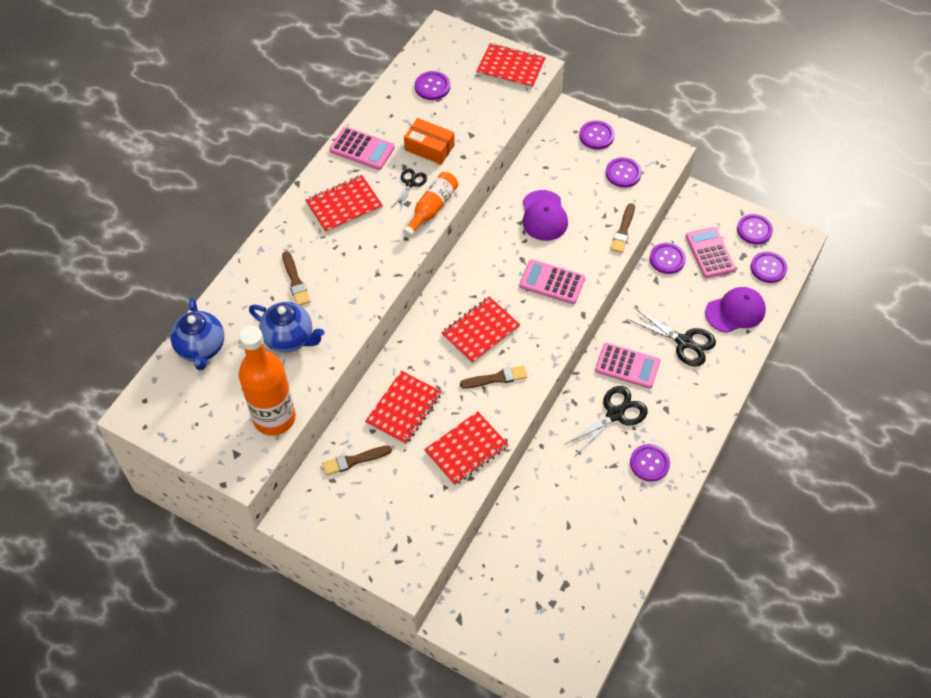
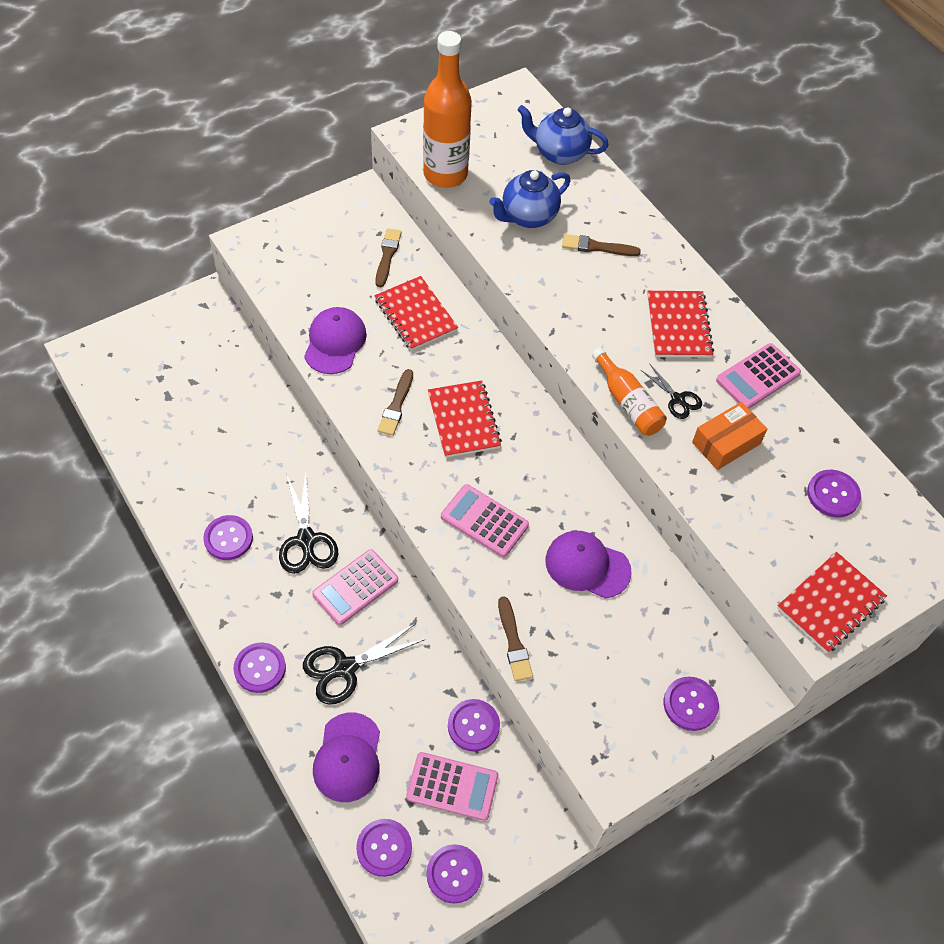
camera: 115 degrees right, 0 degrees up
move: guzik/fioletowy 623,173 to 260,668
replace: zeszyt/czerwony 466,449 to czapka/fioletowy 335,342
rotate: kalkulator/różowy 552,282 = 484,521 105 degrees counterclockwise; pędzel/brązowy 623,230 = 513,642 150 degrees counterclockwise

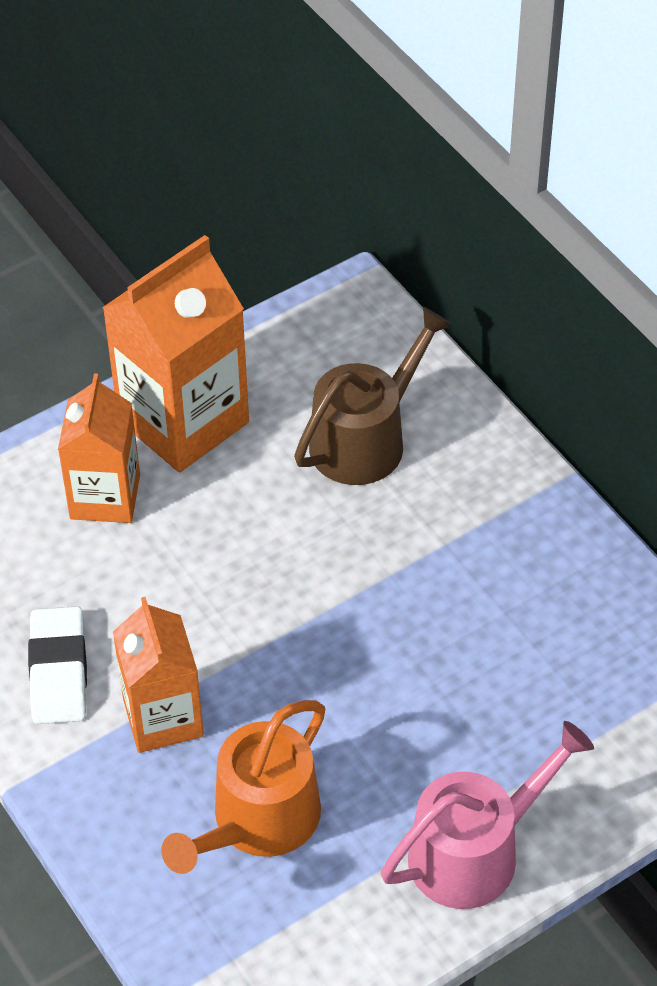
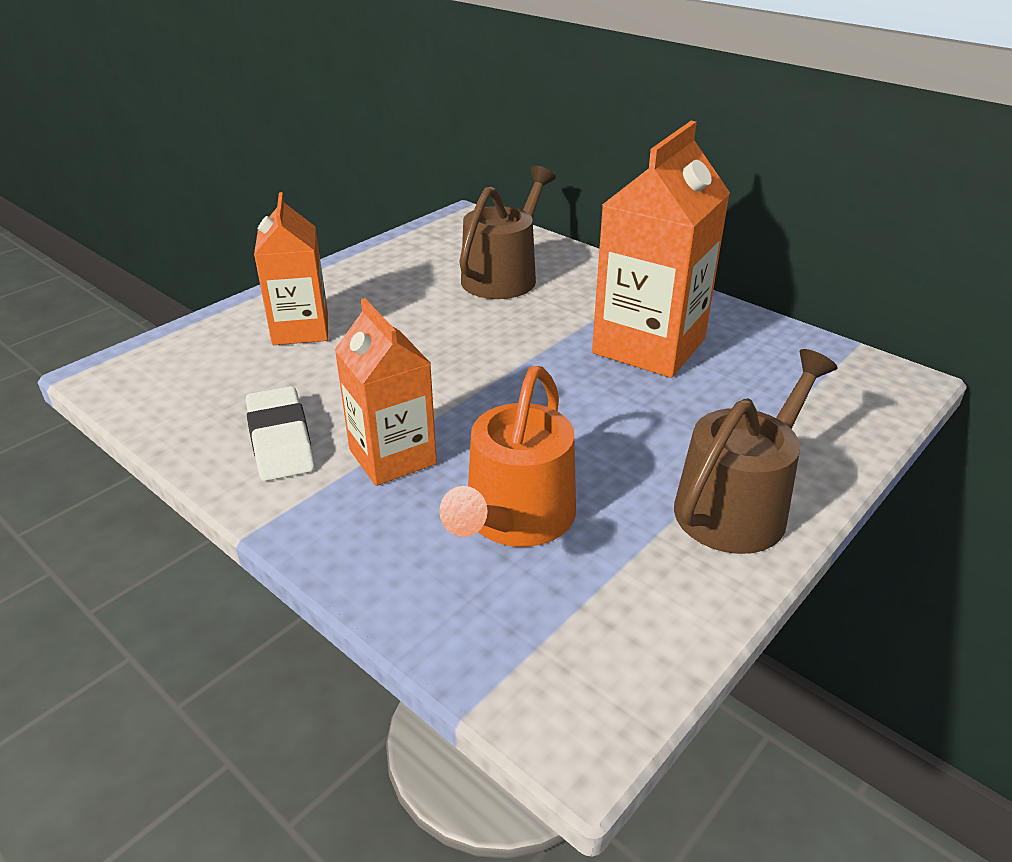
camera: 15 degrees left, 15 degrees down
move: karton mleka/pomarańczowy 183,421 to 649,346
recolor: konewka/różowy 475,851 to konewka/brązowy 738,505

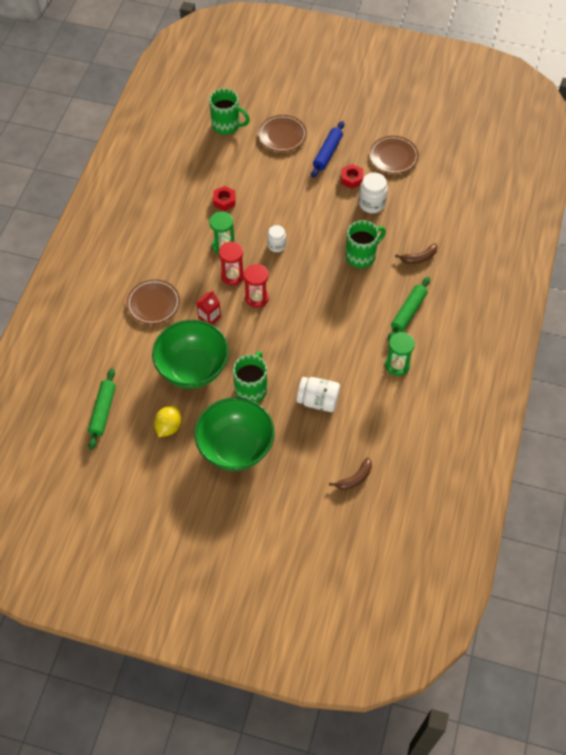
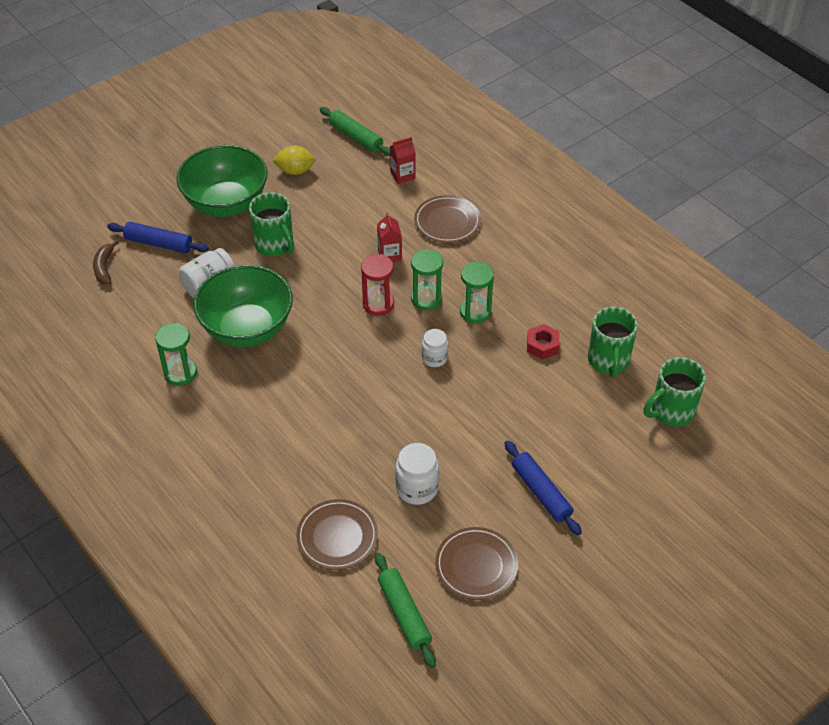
camera: 125 degrees right, 10 degrees down
delete: nakrętka/czerwony 351,179; banan/brązowy 419,257
insert: wałek do ciasta/niebieski 159,243; karton mleka/czerwony 402,175
move: miska/zielony 193,368 to 247,329; talerz/brązowy 282,135 to 337,536; wałek do ciasta/zielony 408,312 to 404,614; kubek/zielony 361,256 to 608,361
recolor: klepsydra/czerwony 232,276 to klepsydra/zielony 426,299
rotate: cytryna/żółty 169,427 = 295,171 60 degrees counterclockwise

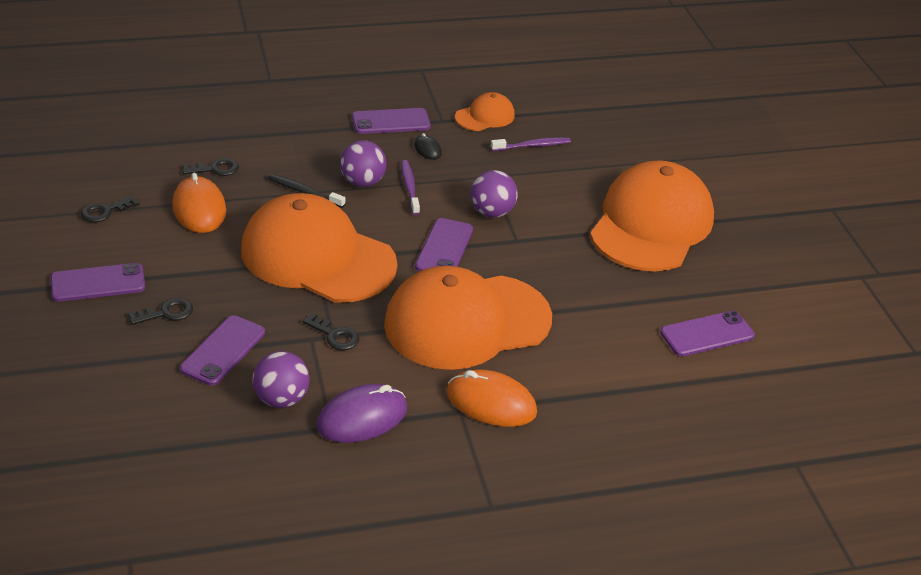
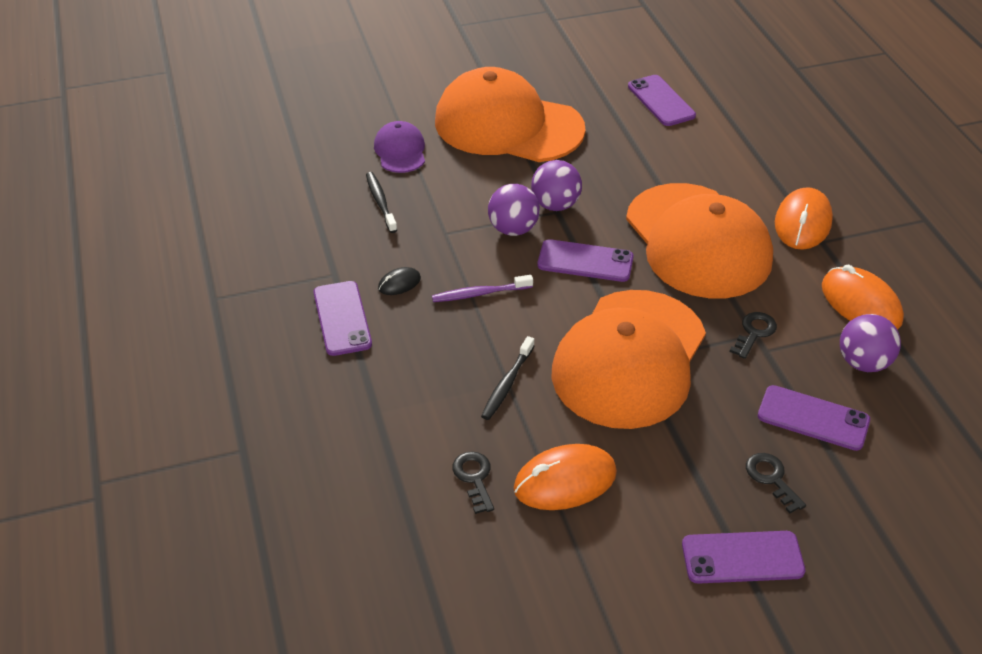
camera: 90 degrees left, 5 degrees up
delete: klucz/czarny 105,211; czapka/pomarańczowy 485,116
insert: czapka/fioletowy 400,151
move: piłka/fioletowy 362,182 to 555,205
recolor: szczoteczka do zębów/fioletowy 532,146 to szczoteczka do zębów/czarny 380,202; myszka/fioletowy 362,417 to myszka/pomarańczowy 861,303
rotate: telefon/fioletowy 98,283 = 742,558 75 degrees counterclockwise

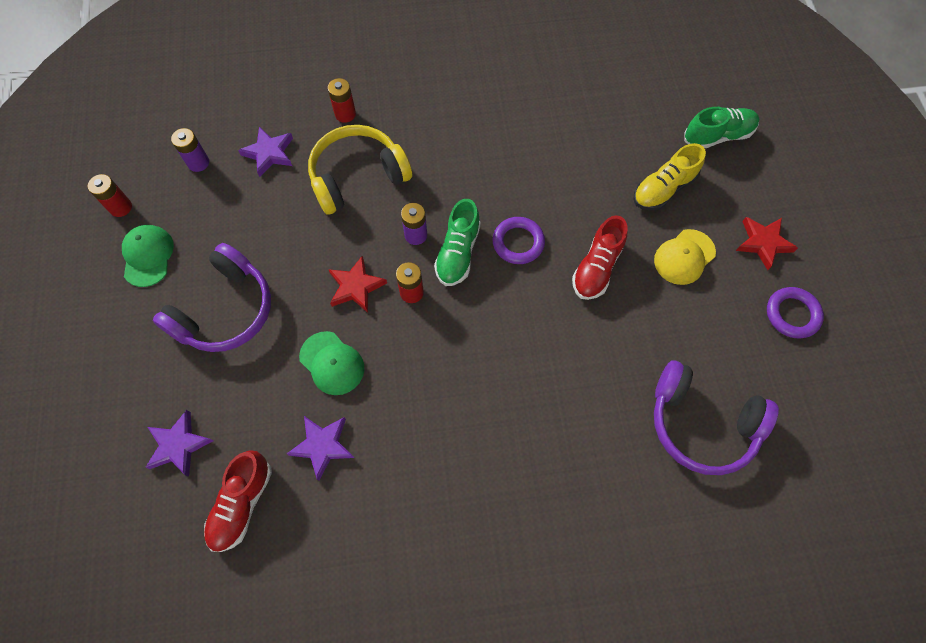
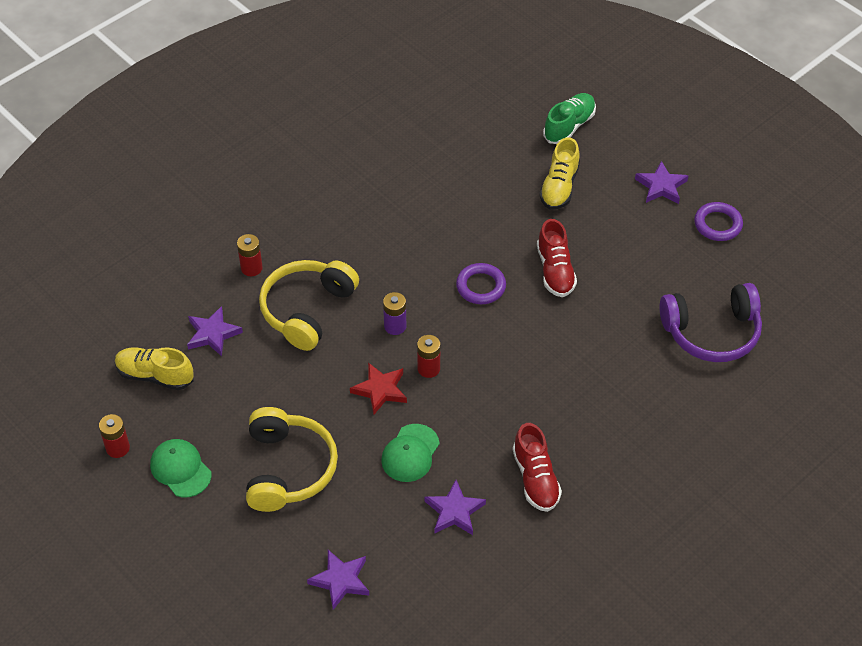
camera: 35 degrees left, 15 degrees down
delete: but/zielony 458,253; czapka/żółty 684,257
move: but/czerwony 242,504 to 535,478
replace: bateria/fioletowy 198,163 to but/żółty 155,375
recolor: słuchawki/fioletowy 226,311 to słuchawki/żółty 288,468; gwiazda/czerwony 763,243 to gwiazda/fioletowy 661,186
rotate: czapka/zielony 332,363 = 410,453 105 degrees clockwise

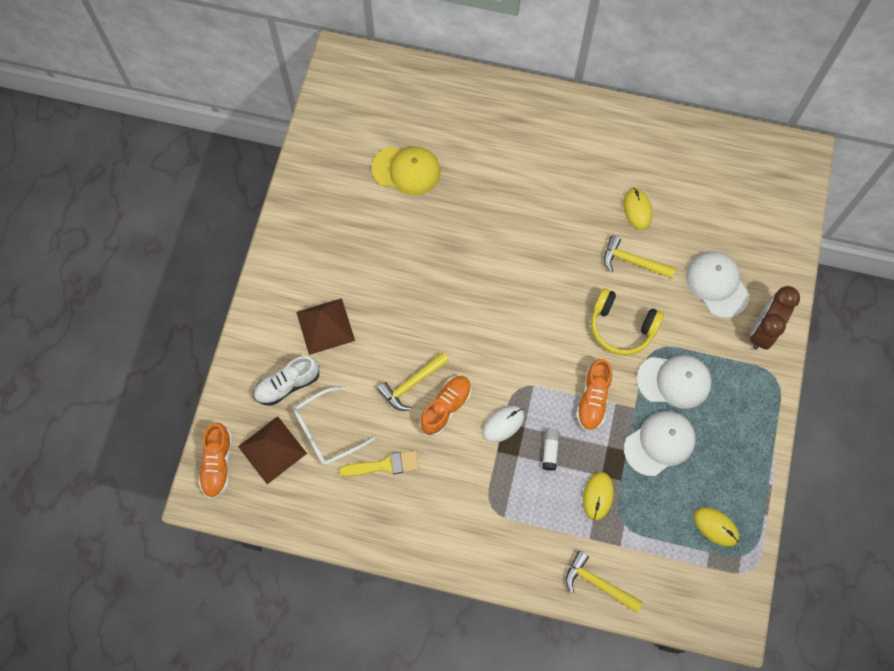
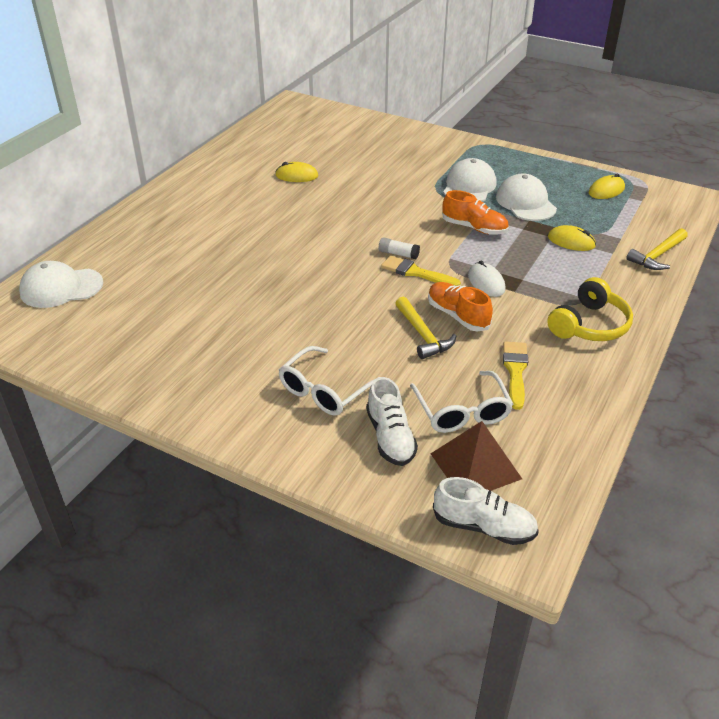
camera: 75 degrees left, 30 degrees down
delete: czapka/żółty 406,170; młotek/żółty 632,261; budzik/brązowy 763,331
insert: pędzel/żółty 416,273
move: czapka/biały 717,284 to 61,288; klej w sztyfcie/biały 550,451 to 398,254; słuchawki/żółty 621,327 to 589,325
replace: piramida/brązowy 325,326 to okulary/biały 325,391
recolor: but/pomarańczowy 218,464 to but/biały 484,526

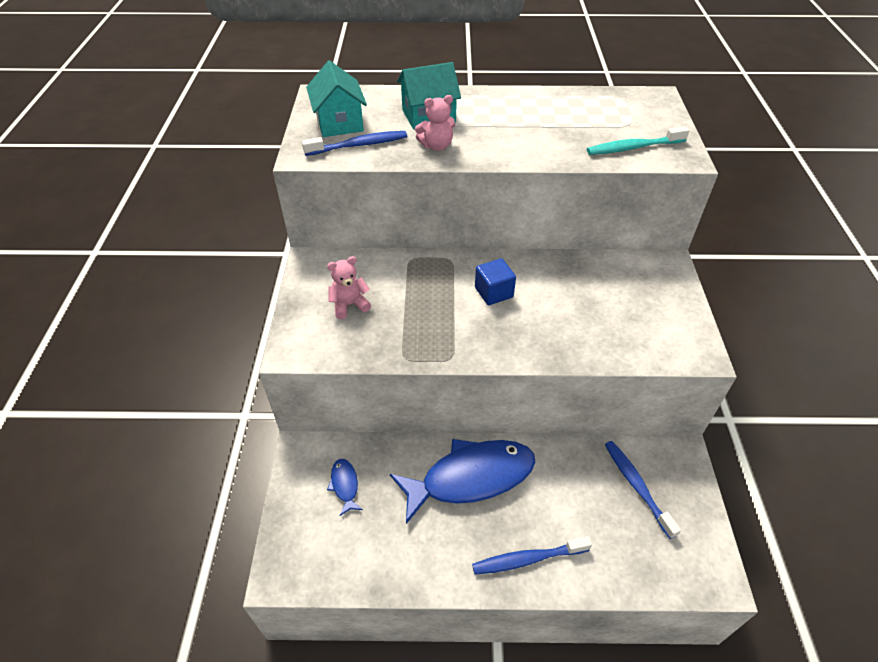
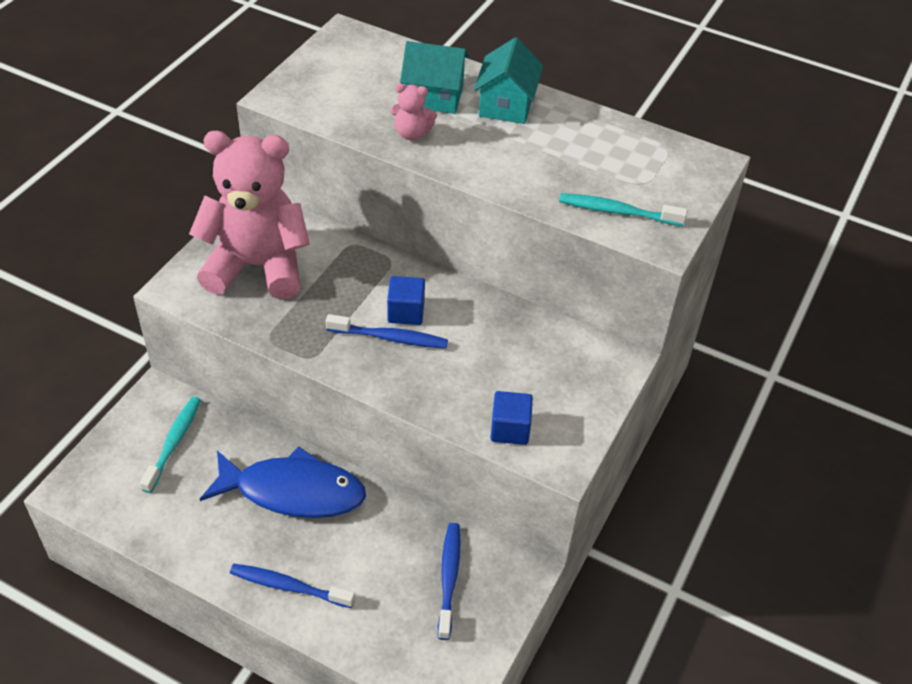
camera: 25 degrees right, 0 degrees up
insert: sześcian/niebieski 510,429
move: szczoteczka do zębów/niebieski 359,145 to 390,338; domek/turkusowy 339,122 to 506,105
replace: ryba/niebieski 345,485 to szczoteczka do zębów/turkusowy 174,443
resize: miś/różowy 349,305 = 257,266 x2.50

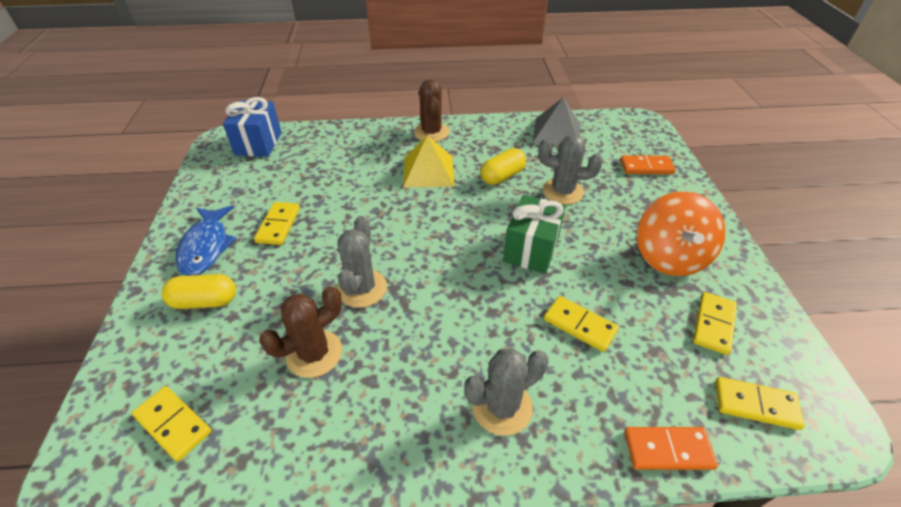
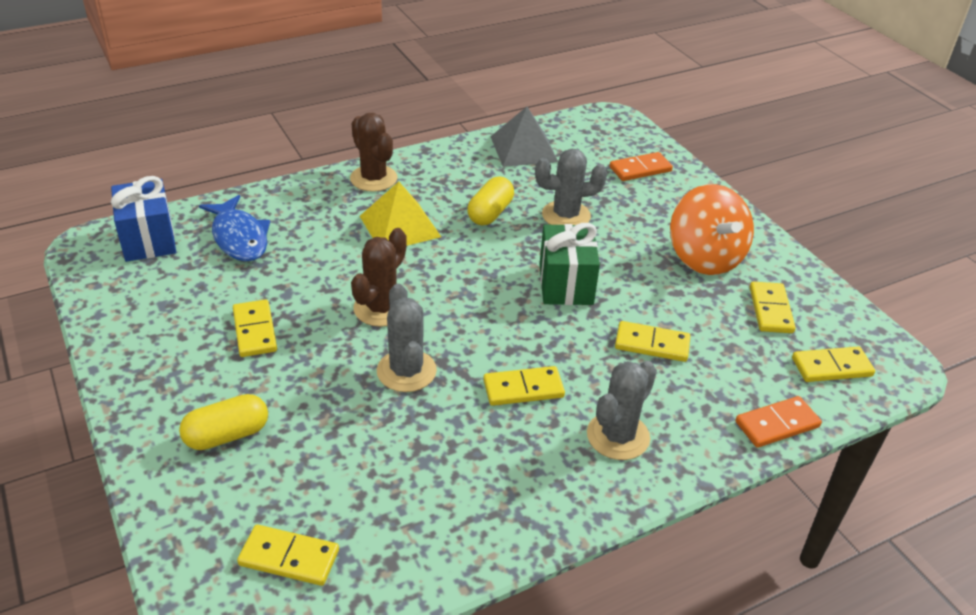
camera: 25 degrees left, 5 degrees down
insert: kostka domina/żółty 523,389
move: ryba/niebieski 206,247 to 239,237; kaktus/brązowy 314,353 to 381,308

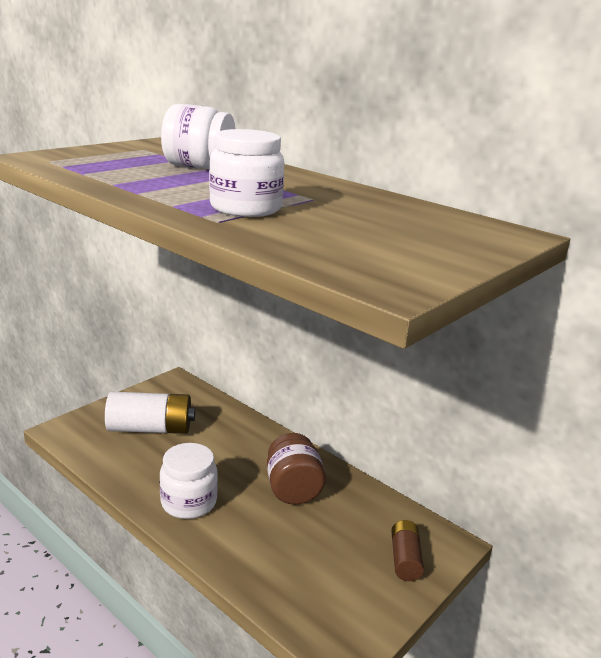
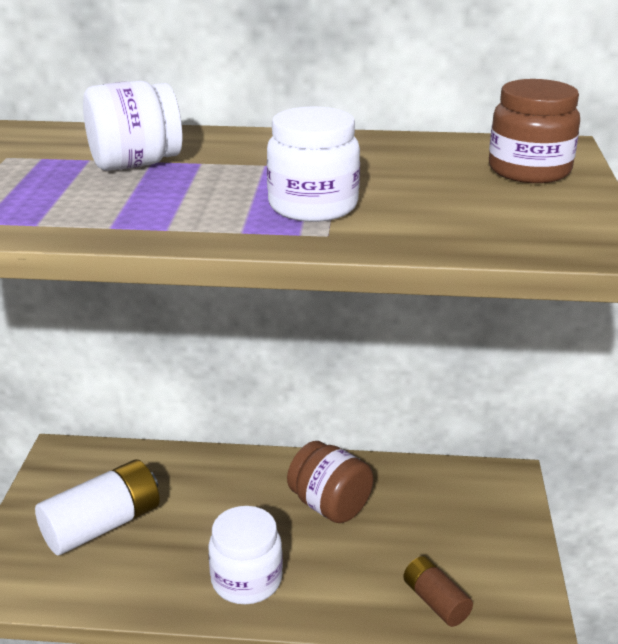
camera: 35 degrees left, 5 degrees up
insert: słoik/brązowy 529,170
move: bateria/brązowy 405,559 to 435,601

